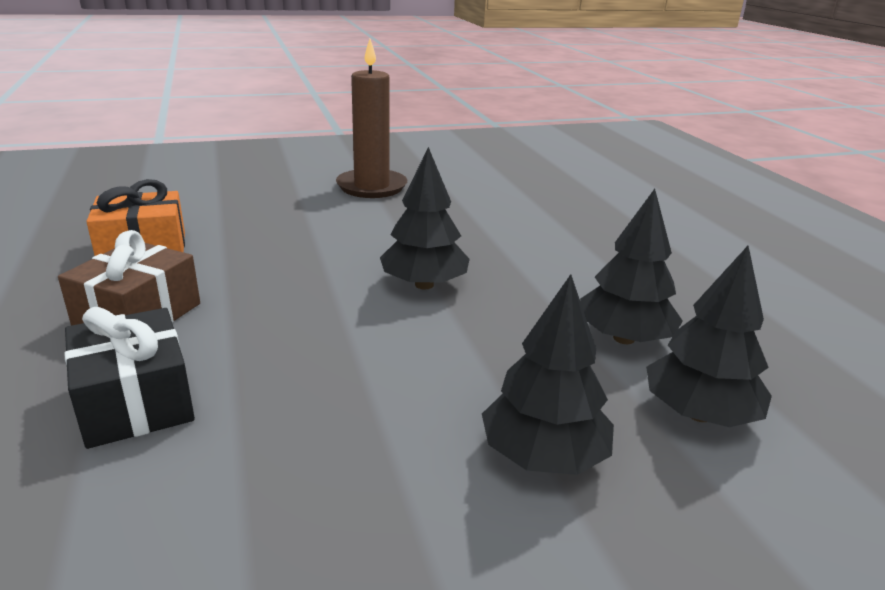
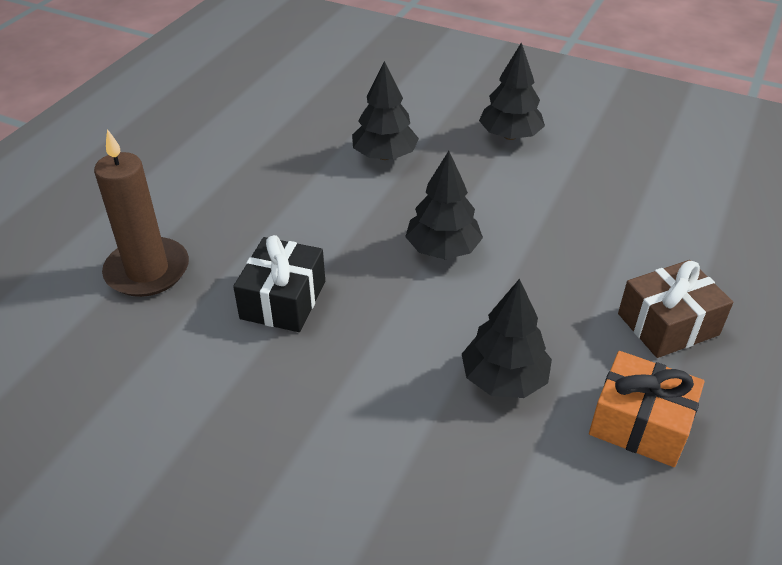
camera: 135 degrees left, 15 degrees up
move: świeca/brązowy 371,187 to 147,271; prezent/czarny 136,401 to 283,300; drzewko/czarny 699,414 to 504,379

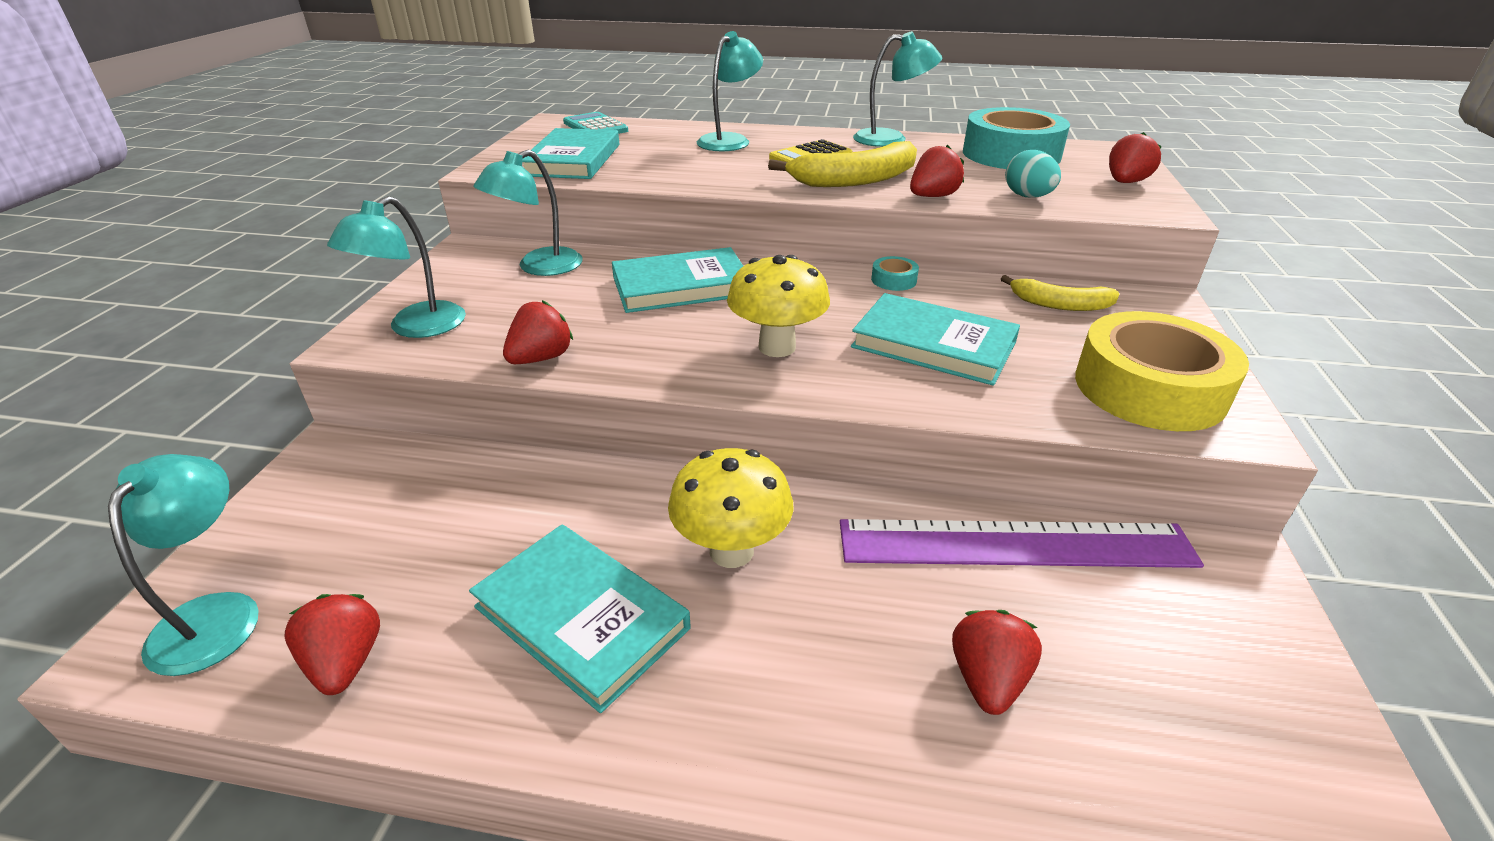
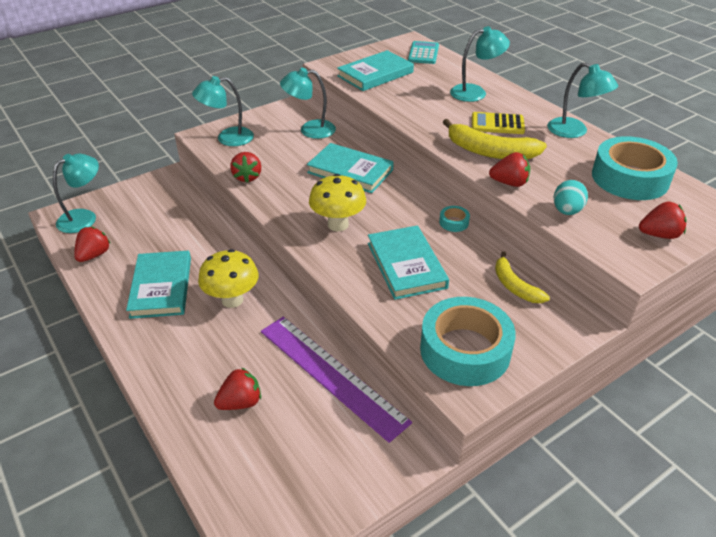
camera: 45 degrees right, 5 degrees up
recolor: taśma klejąca/żółty 1149,388 to taśma klejąca/turkusowy 465,350
rotate: truskawka/czerwony 541,358 = 247,177 90 degrees clockwise

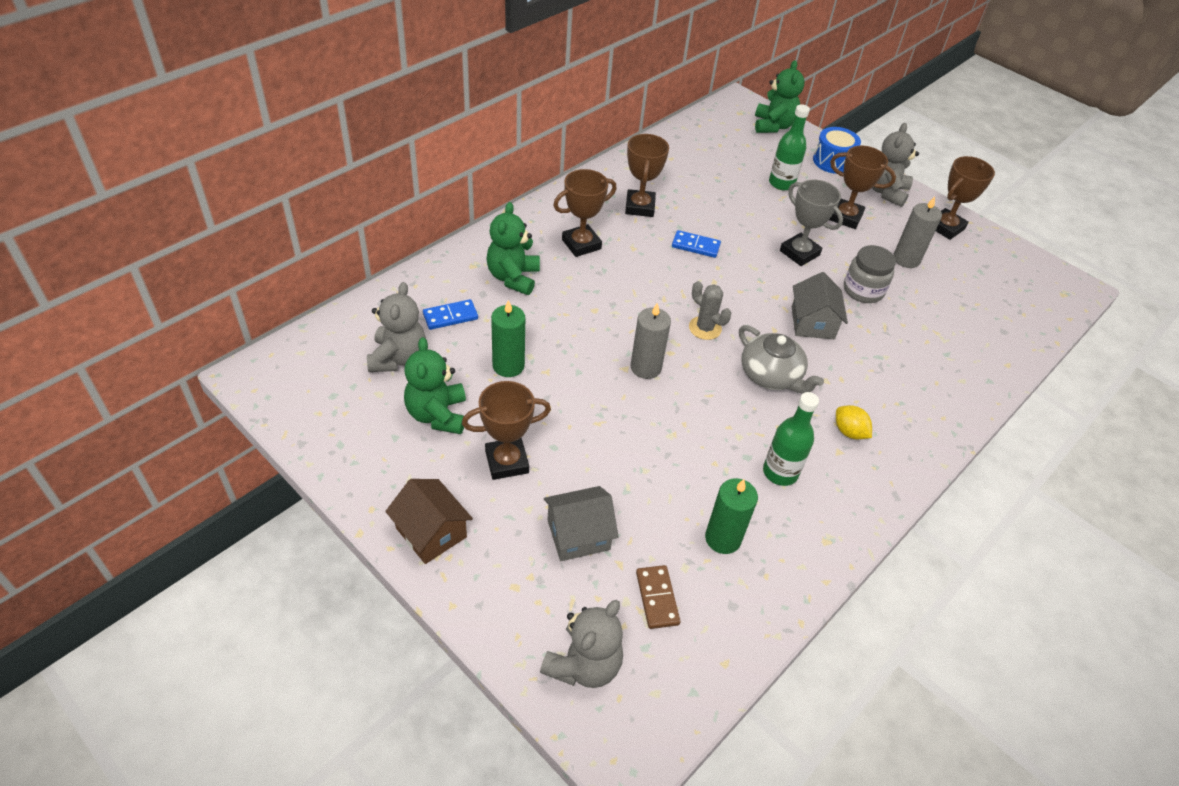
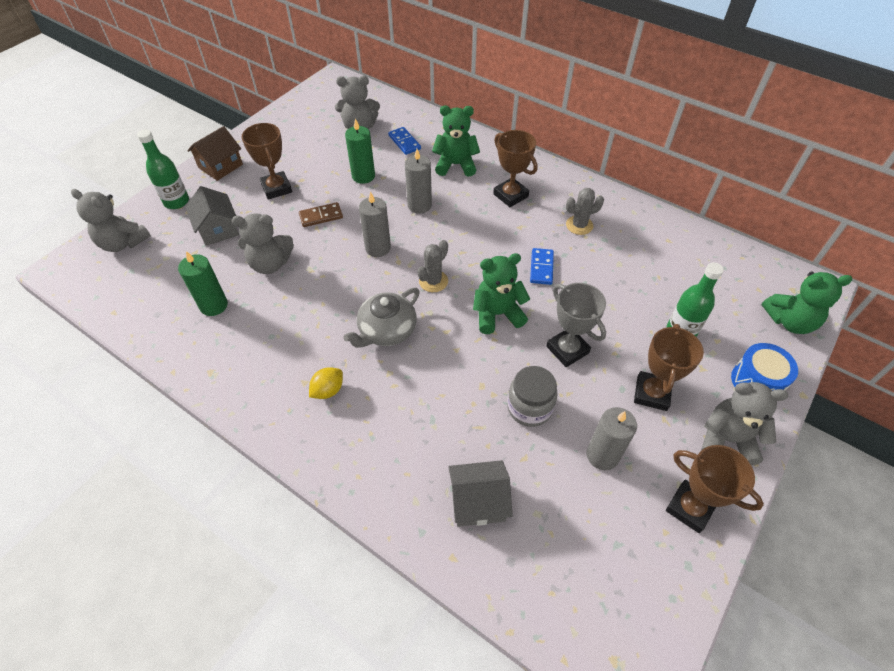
camera: 85 degrees right, 5 degrees up
insert: miś/szary 270,264; świeca/szary 419,205
move: butelka/zielony 780,472 to 176,202; kostka domina/brązowy 657,598 to 321,216; domek/szary 812,323 to 478,501; miś/zielony 437,414 to 497,314
replace: puchar/brązowy 639,207 to kaktus/szary 579,225
rotate: puchar/szary 799,253 = 567,349 75 degrees counterclockwise

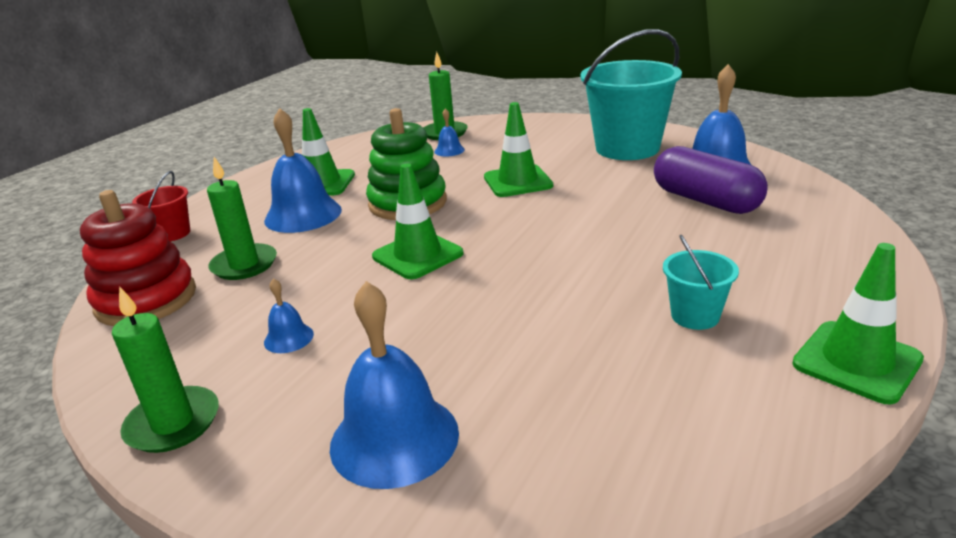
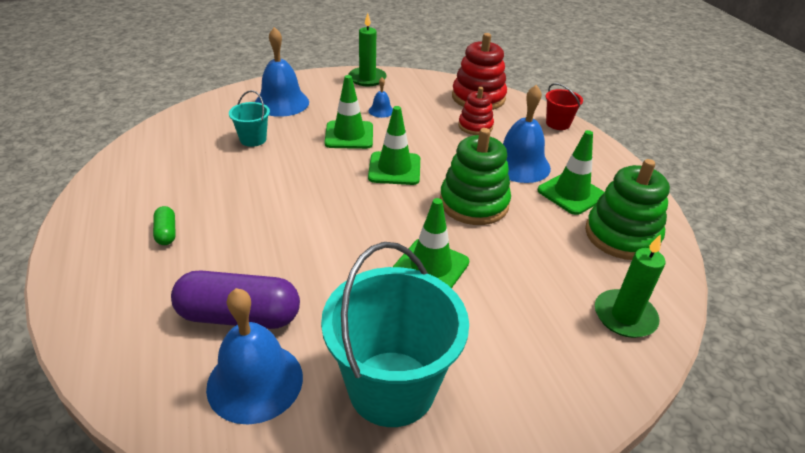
camera: 130 degrees right, 10 degrees up
delete: dzwonek/niebieski 449,150
insert: kapsułka/zielony 166,233; zabawka nakładanka/zielony 621,235
move: wiadro/turkusowy 695,316 to 253,139; pachołek/zielony 856,362 to 349,135
replace: świeca/zielony 244,265 to zabawka nakładanka/czerwony 475,126

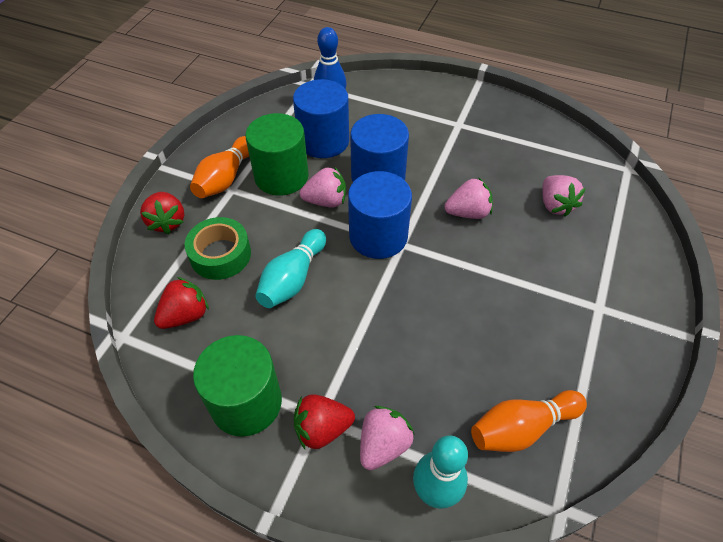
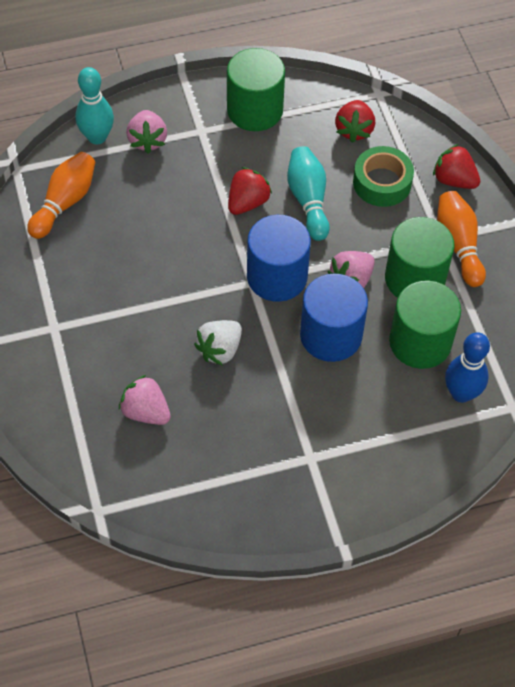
camera: 140 degrees right, 5 degrees up
move: truskawka/czerwony 322,429 to 247,202
recolor: truskawka/różowy 468,212 to truskawka/biały 220,350; walec/niebieski 323,141 to walec/zielony 420,342

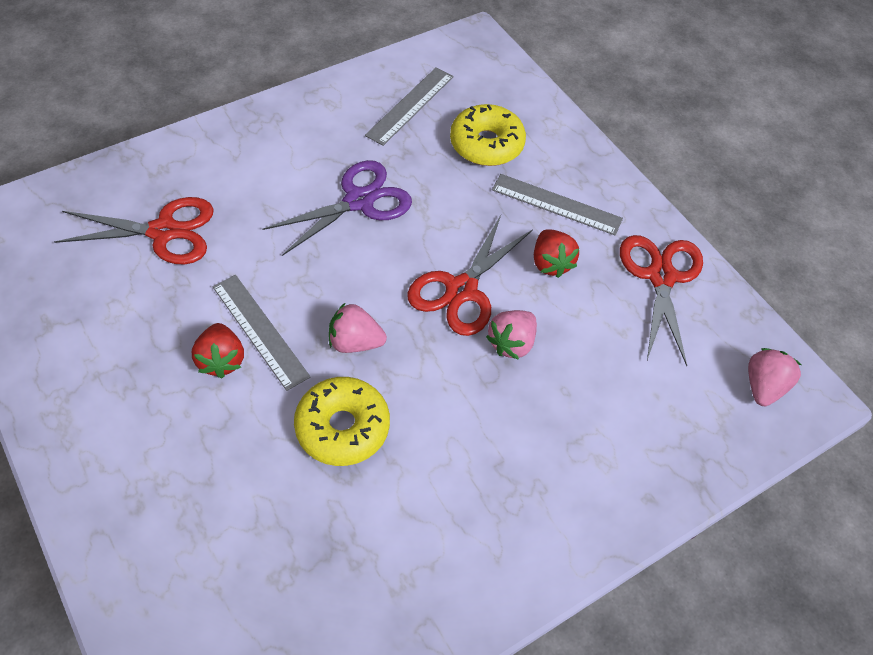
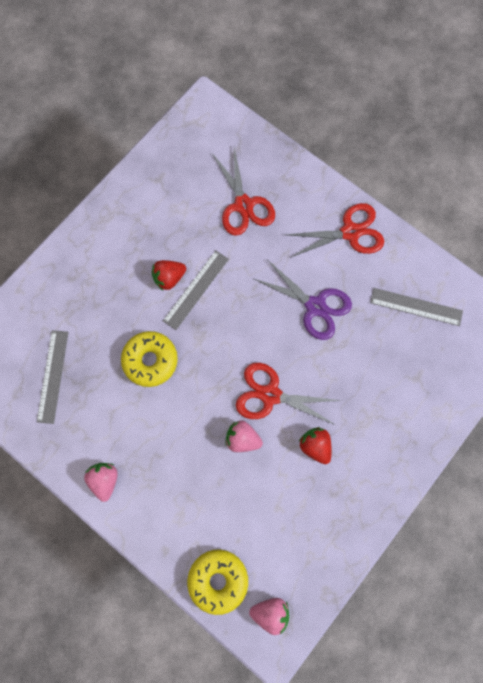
camera: 75 degrees right, 20 degrees up
move: linijka/szary 556,204 to 53,376; truskawka/różowy 355,342 to 105,480; donut/żółty 486,144 to 218,580; nożyczki/czerwony 661,277 to 350,232
rotate: truskawka/czerwony 551,263 = 315,445 90 degrees clockwise

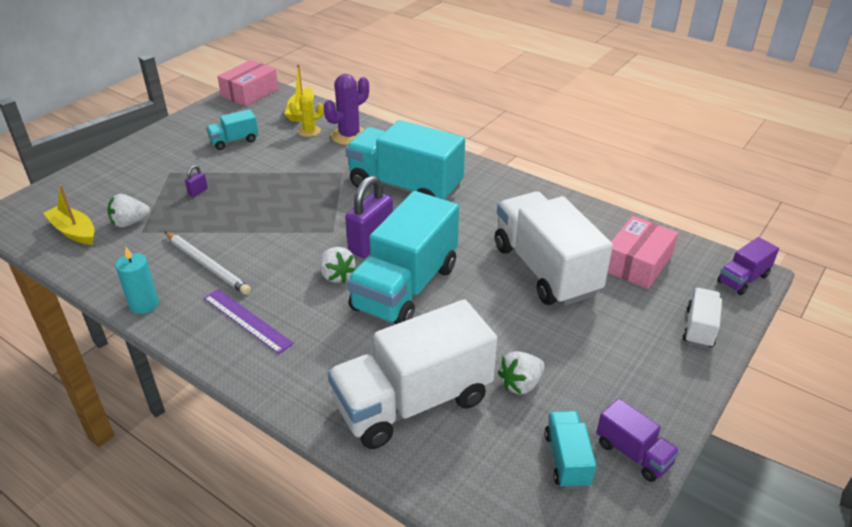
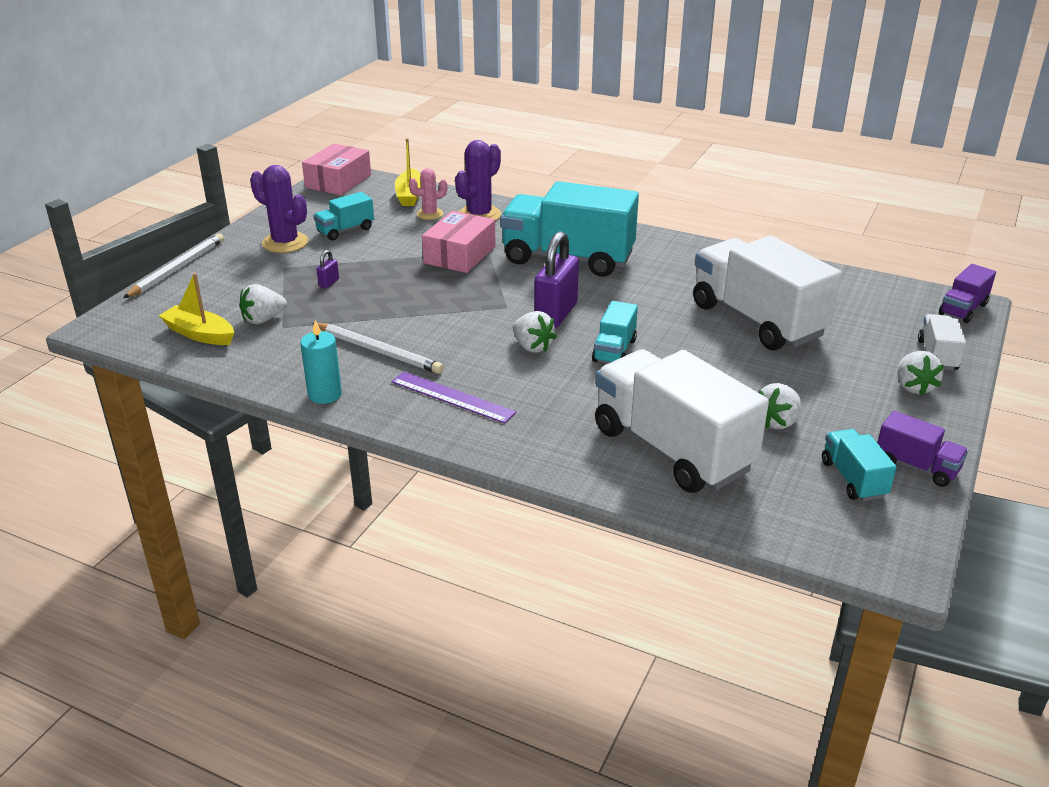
camera: 10 degrees left, 5 degrees down
insert: ołówek/biały 177,268; kaktus/fioletowy 285,243; truskawka/biały 914,387
move: pudełko/różowy 637,263 to 460,255
recolor: kaktus/żółty 309,131 to kaktus/różowy 430,214
rotate: ciężarówka/biały 413,402 = 672,449 90 degrees clockwise
resize: ciężarówka/turkusowy 405,288 = 614,350 x0.46

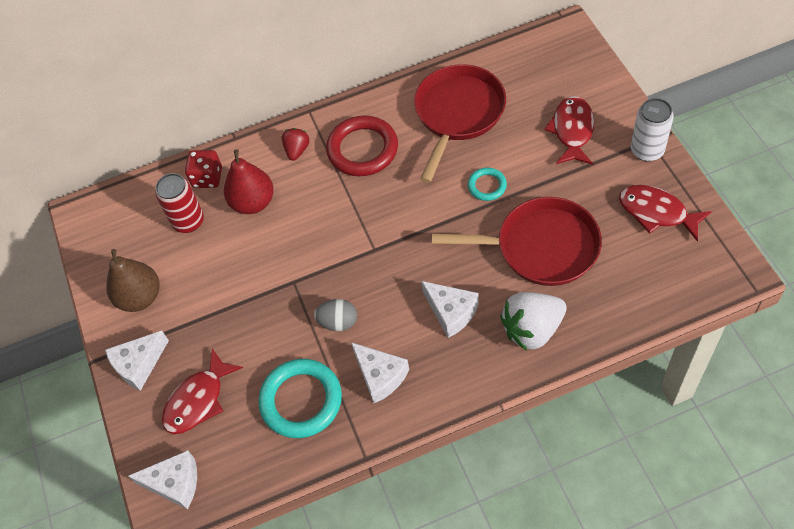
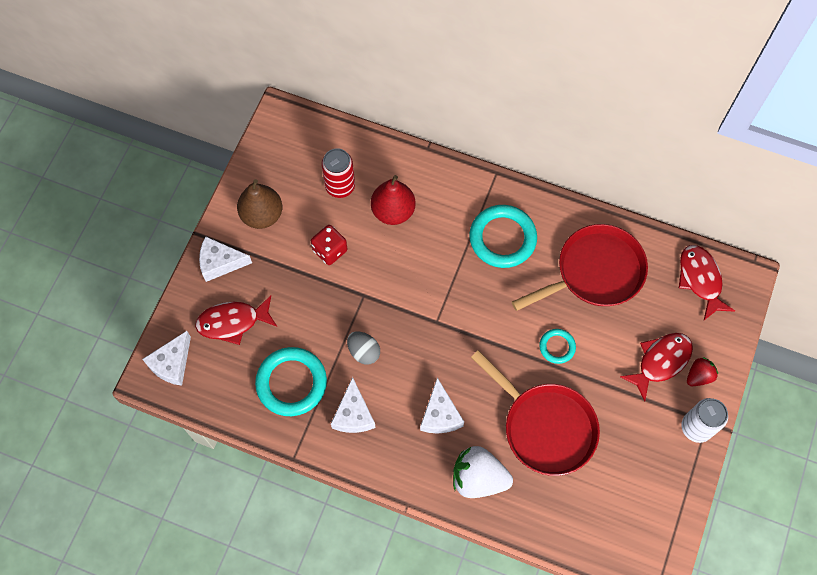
camera: 35 degrees right, 10 degrees up
move: kostka do gry/czerwony 207,178 to 330,250; ryba/czerwony 657,212 to 700,279; truskawka/czerwony 297,150 to 699,376
recolor: pierścień/czerwony 362,149 to pierścień/turkusowy 502,238
rotate: ser/biały 175,483 = 172,364 75 degrees clockwise

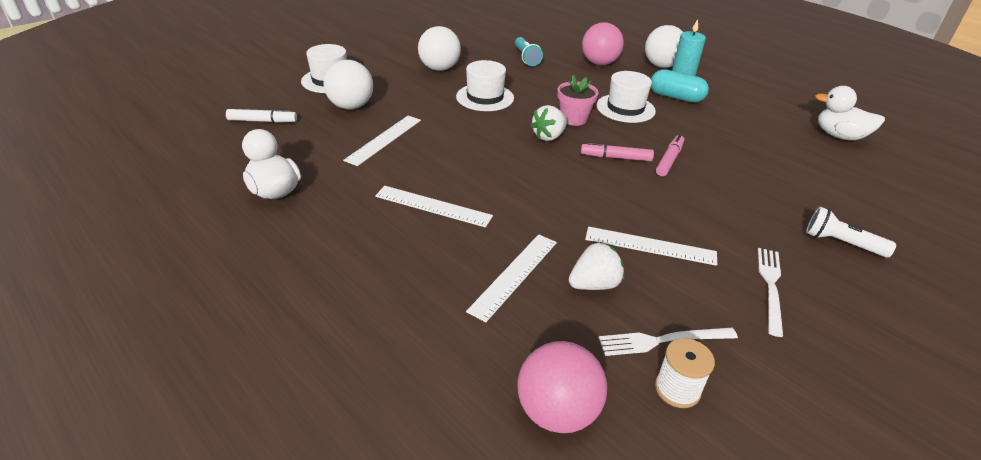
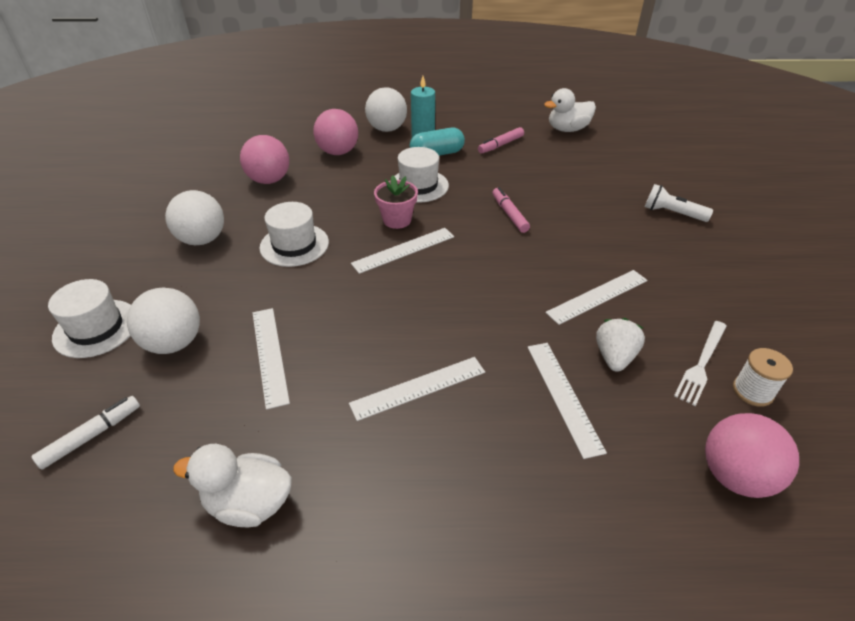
camera: 45 degrees left, 5 degrees up
delete: widelec/biały 770,286
move: flamaster/różowy 616,158 to 500,145
replace: latarka/turkusowy 526,58 to piłka/różowy 269,180; truskawka/biały 549,136 to linijka/biały 404,250
rotate: latarka/biały 841,243 = 672,213 45 degrees clockwise

